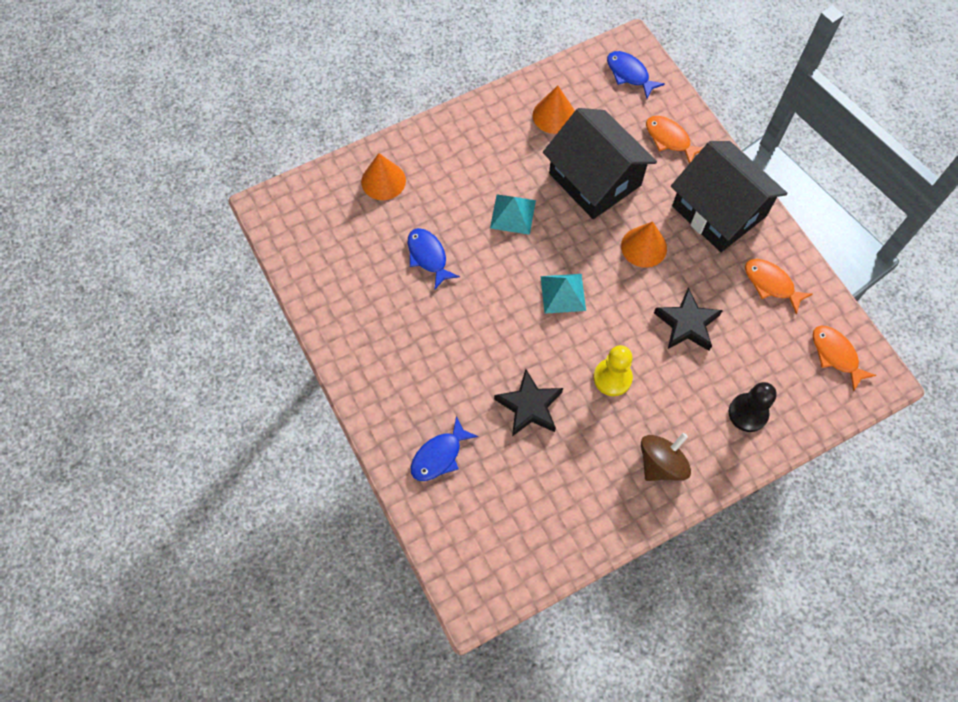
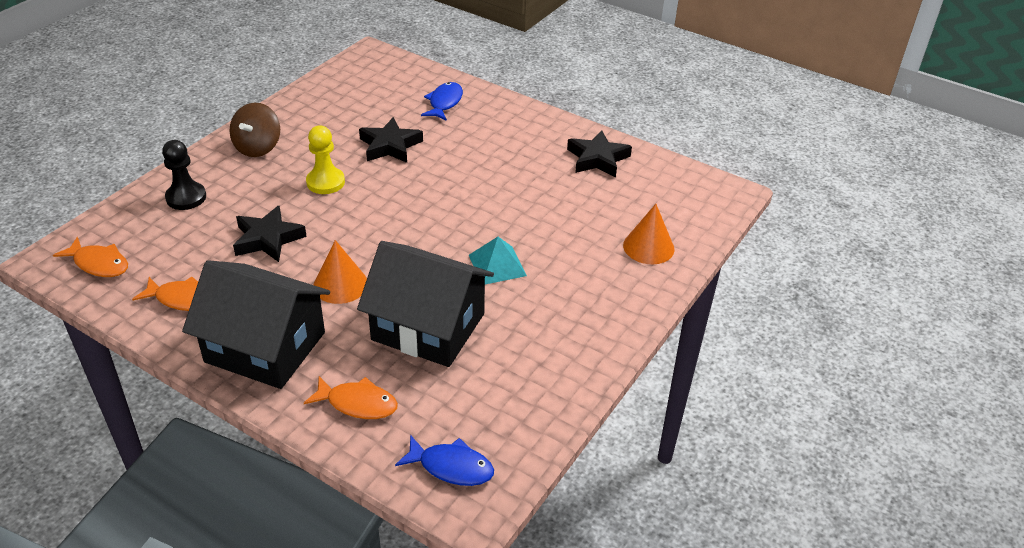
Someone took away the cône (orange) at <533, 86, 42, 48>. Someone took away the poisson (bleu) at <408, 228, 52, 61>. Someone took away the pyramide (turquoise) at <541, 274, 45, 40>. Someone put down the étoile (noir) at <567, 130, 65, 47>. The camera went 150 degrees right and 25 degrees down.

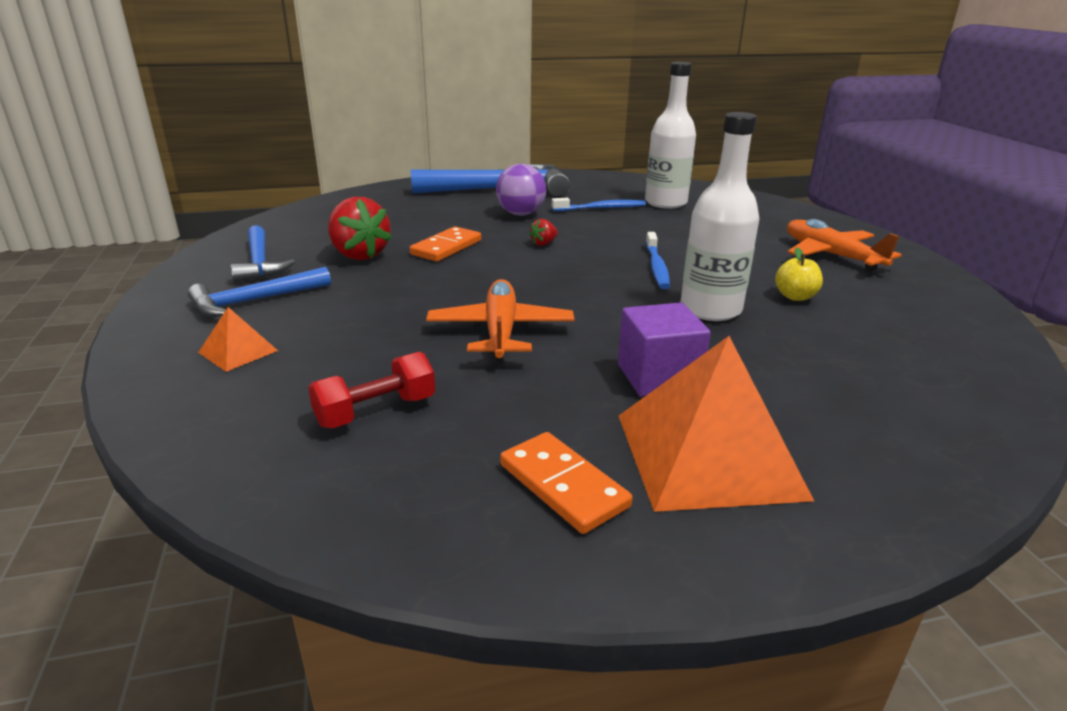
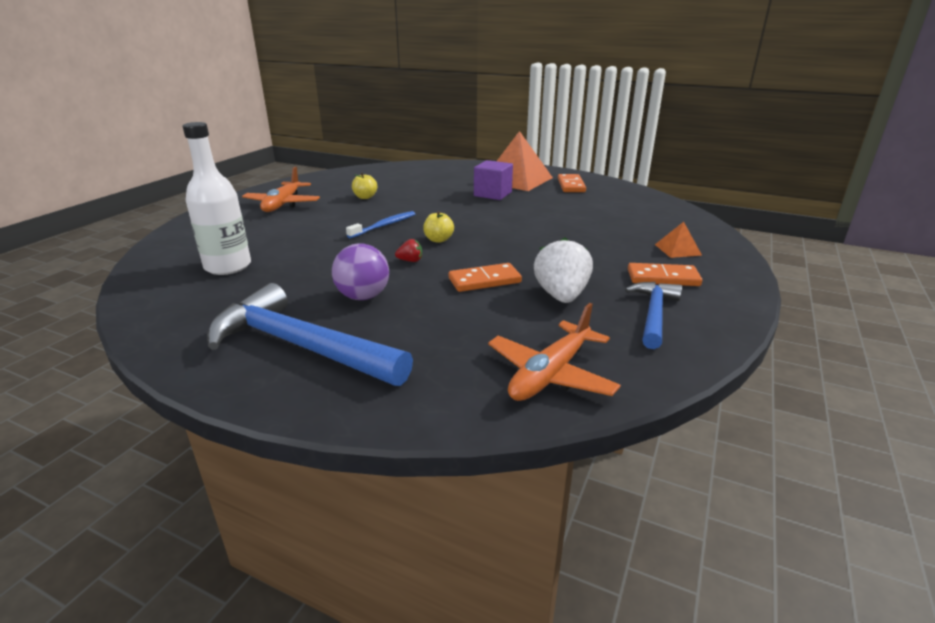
Someone took away the bouteille (blanc) at <681, 112, 78, 209>. Someone repainted the fraise (rouge) at <328, 197, 64, 63>, which became the fraise (blanc) at <534, 237, 59, 66>. Someone took away the brosse à dents (bleu) at <552, 198, 94, 13>. Someone swapped the marteau (bleu) at <188, 267, 143, 50> for the domino (orange) at <628, 263, 74, 23>. Someone carried the avion (orange) from <426, 279, 149, 82> to <488, 303, 133, 98>. Someone took away the haltère (rouge) at <308, 352, 127, 76>. Someone put down the pomme (jaune) at <423, 211, 31, 32>. The camera went 140 degrees left and 0 degrees up.

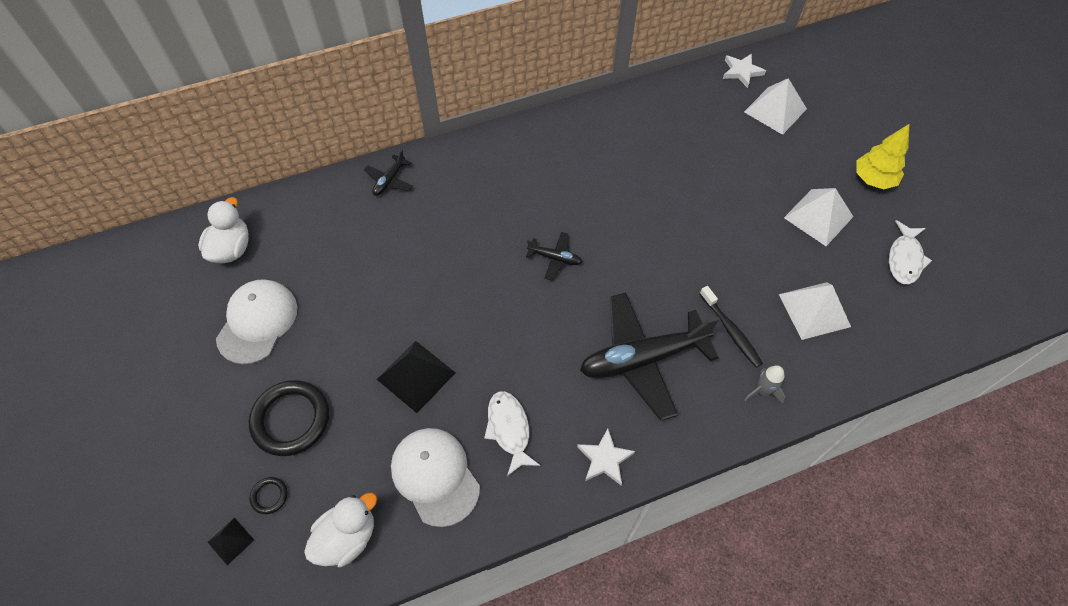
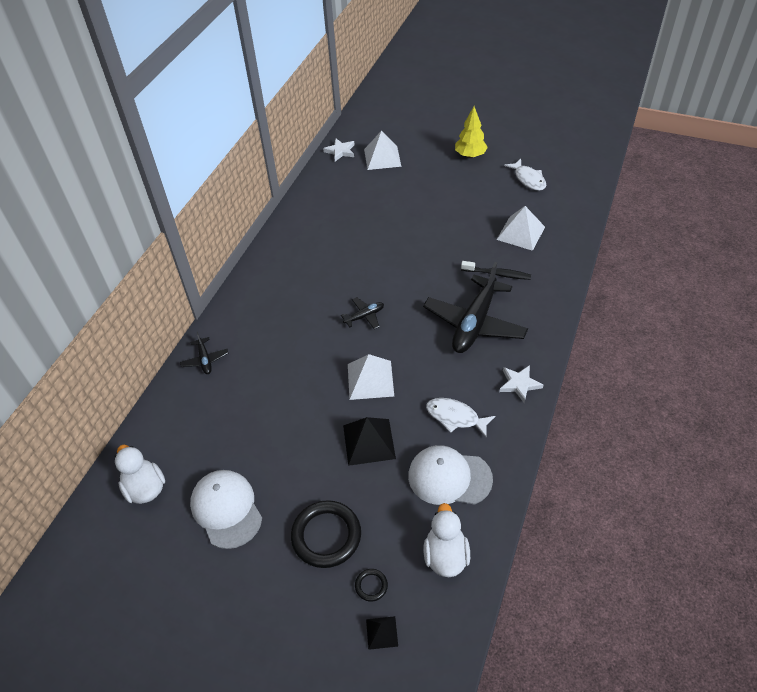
Someone carried the pyramide (blanc) from <784, 188, 69, 58> to <348, 354, 46, 46>. Someone took away the fusée (gris) at <744, 365, 42, 38>. The camera went 45 degrees left and 10 degrees down.

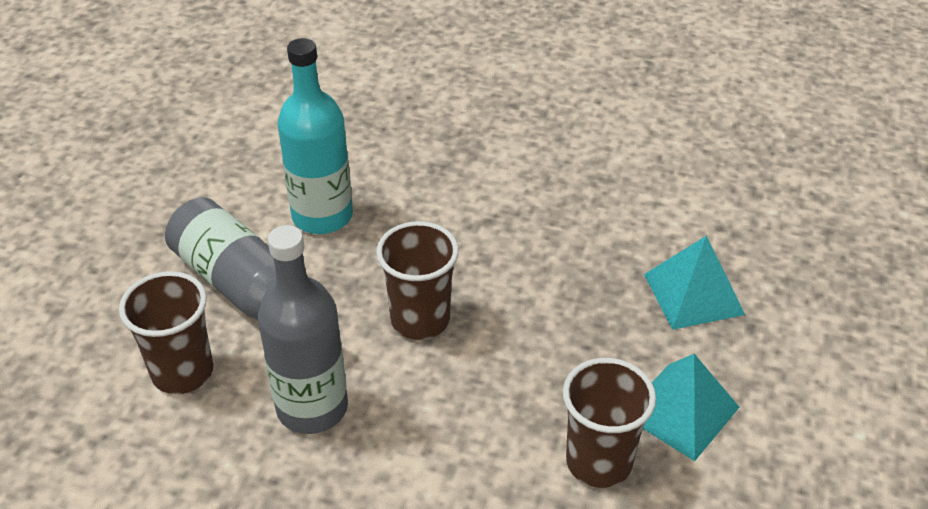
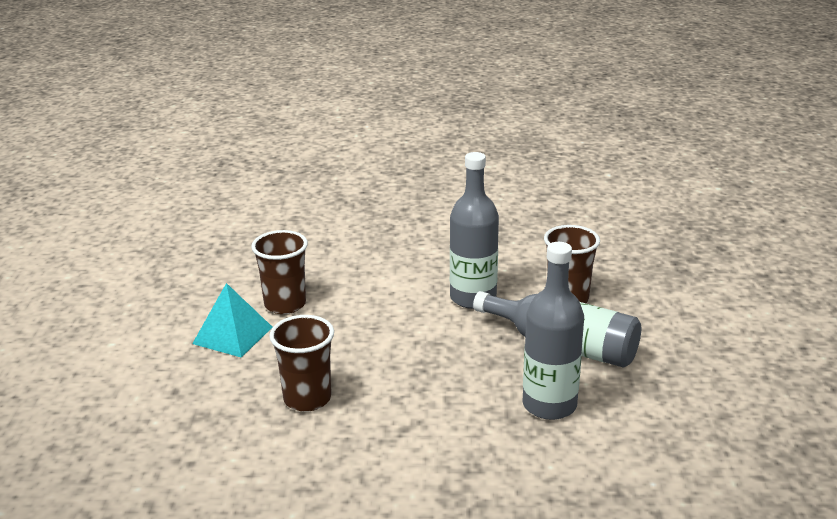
Someone repainted the bouteille (turquoise) at <278, 38, 75, 196>, which became the bouteille (gris) at <522, 242, 62, 178>. Someone carried the gobelet (marron) from <376, 221, 83, 119> to <269, 315, 65, 97>. Someone took away the pyramide (turquoise) at <644, 236, 101, 94>. The camera went 165 degrees right and 15 degrees down.

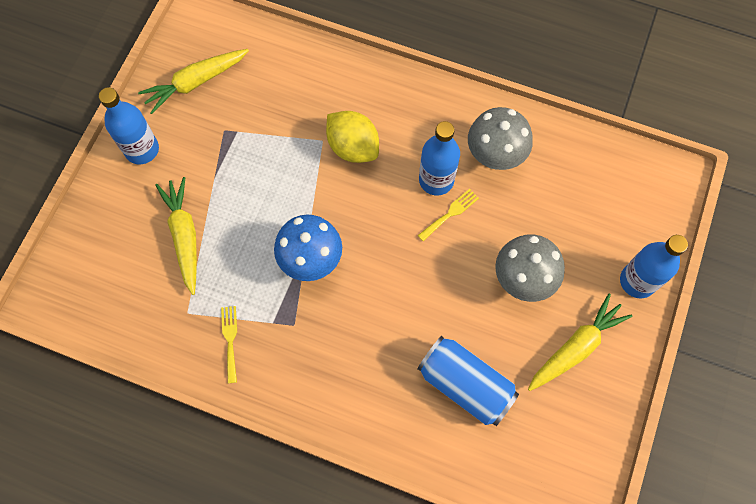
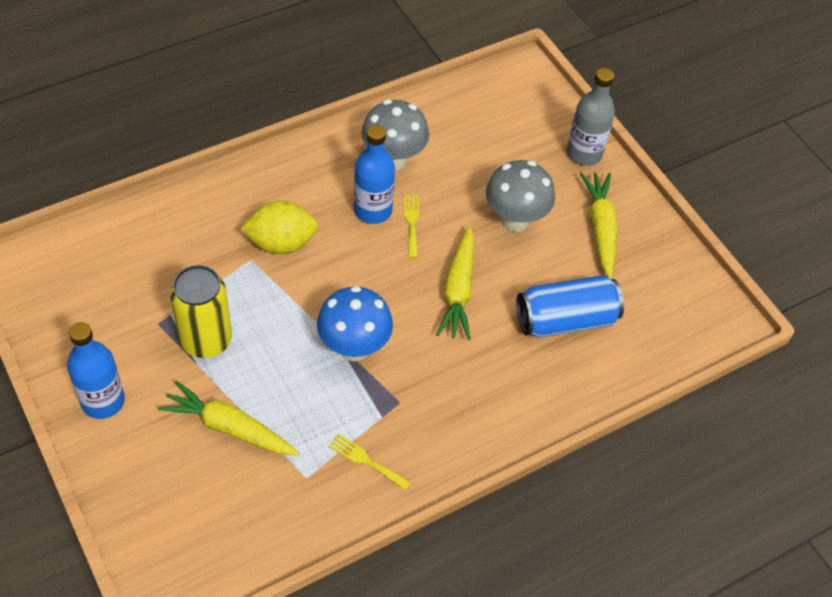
Someone carried the carotte (jaune) from <138, 49, 111, 65> to <436, 226, 38, 114>. Someone repainted the bouteille (bleu) at <620, 235, 68, 63>, which became the bouteille (gris) at <567, 68, 48, 98>. Someone put down the canette (jaune) at <170, 265, 62, 93>. The camera went 55 degrees left and 15 degrees down.

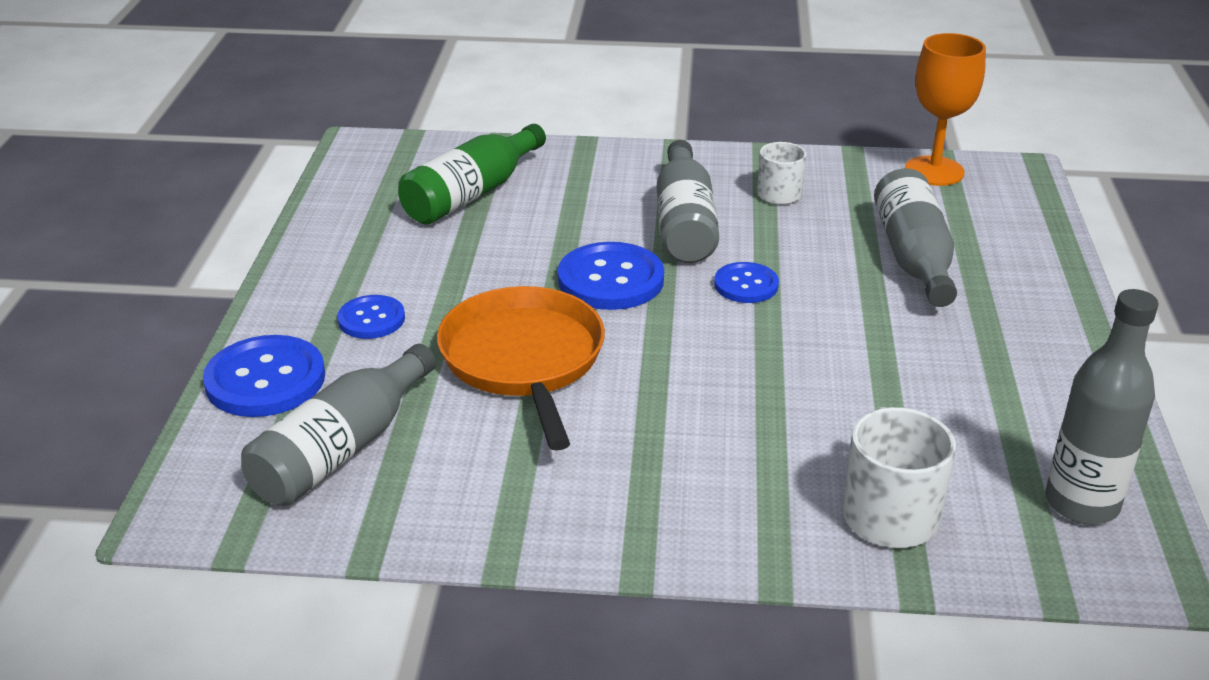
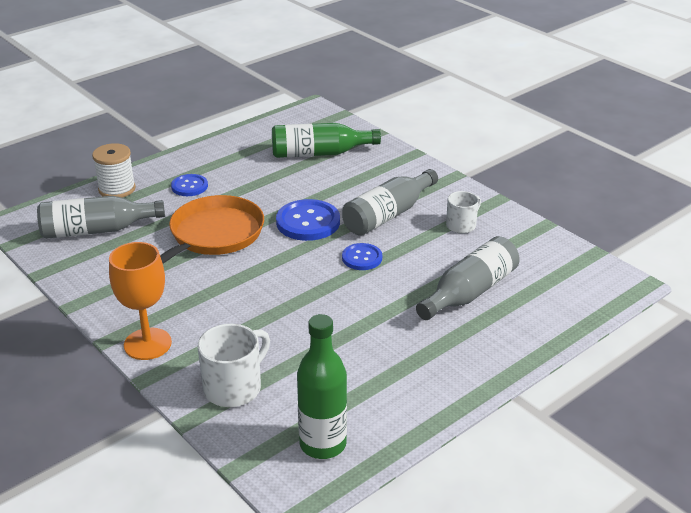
Someone carried the verre à pied (orange) from <905, 33, 81, 153> to <109, 242, 63, 118>. Someone repainted the bouteille (gris) at <1046, 289, 113, 235>, which became the bouteille (vert) at <297, 314, 50, 145>. Someone swapped the bouton (bleu) at <203, 335, 122, 82> for the bobine (blanc) at <92, 143, 44, 55>. The camera went 45 degrees right and 0 degrees up.

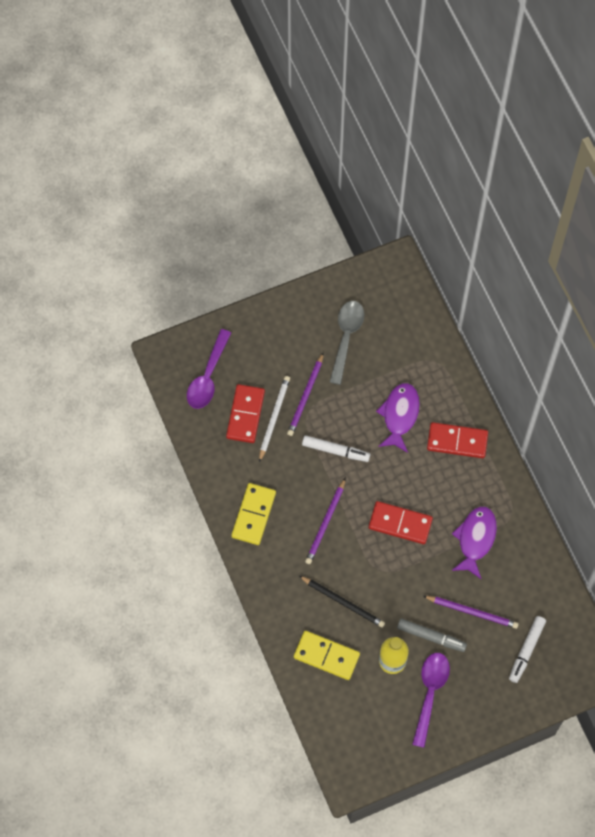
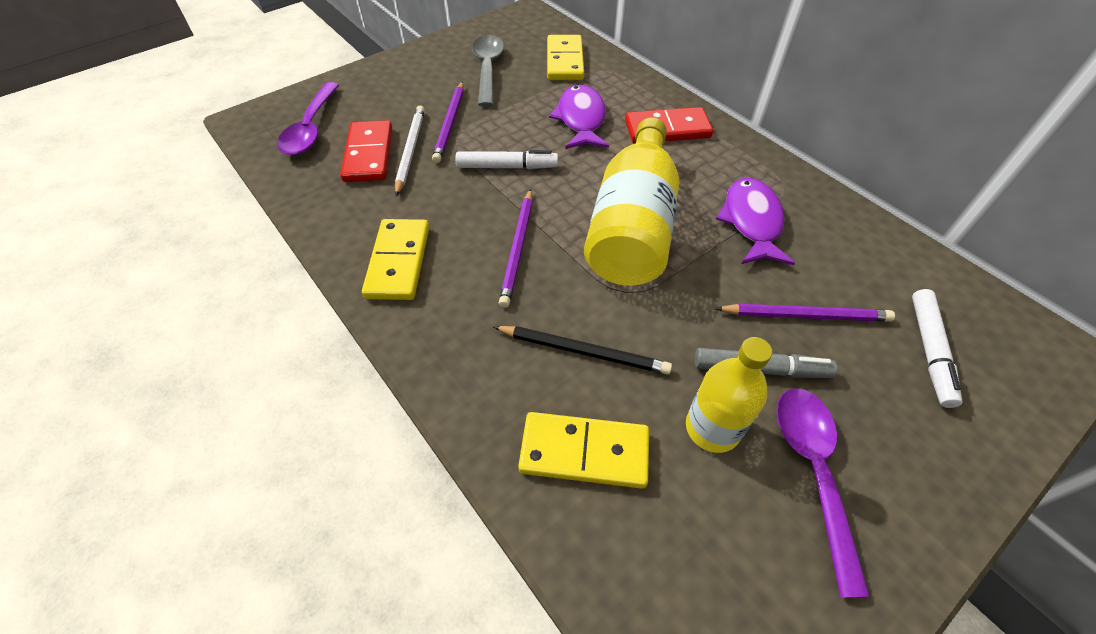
Someone swapped the domino (rouge) at <369, 501, 64, 43> for the bouteille (jaune) at <584, 117, 95, 169>. Someone put down the domino (jaune) at <547, 35, 37, 45>. The camera went 15 degrees left and 15 degrees down.

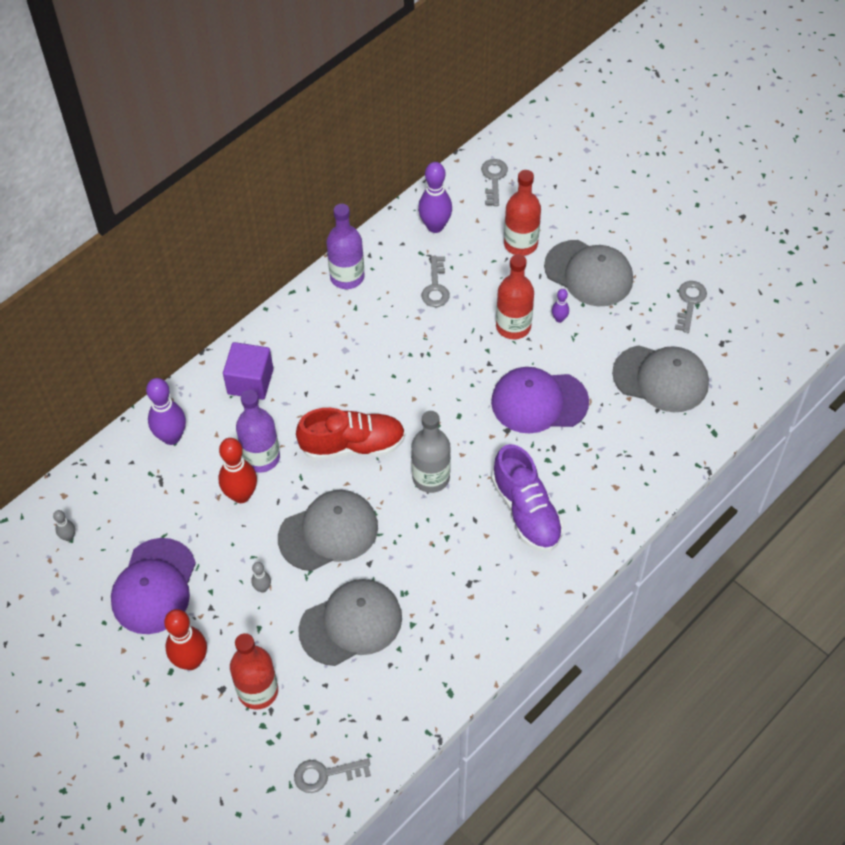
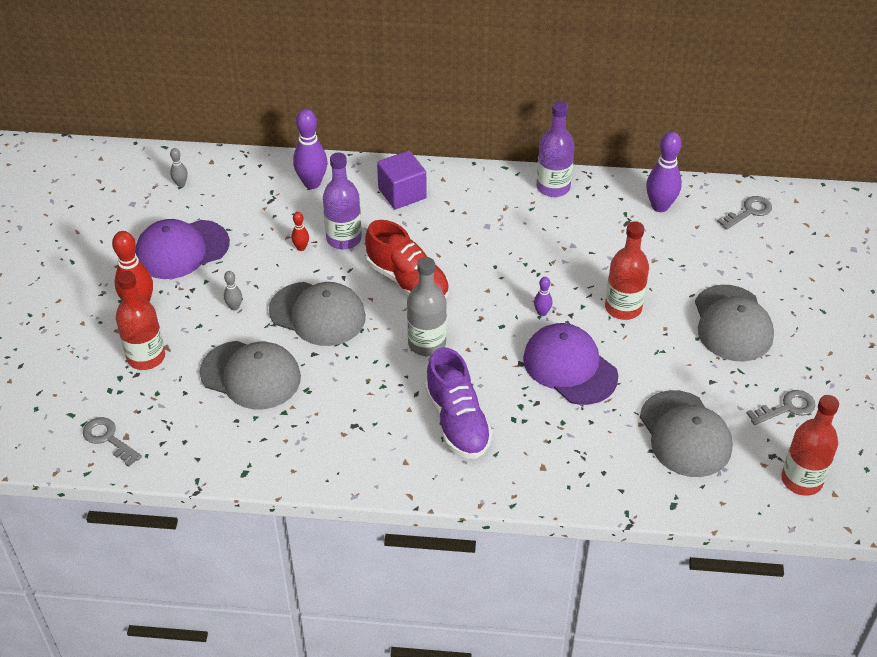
Someone carried the bouteille (rouge) from <504, 170, 37, 86> to <781, 395, 58, 101>. Someone took away the clé (gris) at <422, 256, 28, 51>. Someone carried the quille (violet) from <552, 289, 17, 34> to <534, 277, 18, 39>. Someone scaled the quille (rouge) at <219, 438, 38, 65> by 0.50. Someone rotated the chaussure (violet) at <492, 444, 72, 107> by 45 degrees counterclockwise. The camera went 50 degrees right and 10 degrees down.

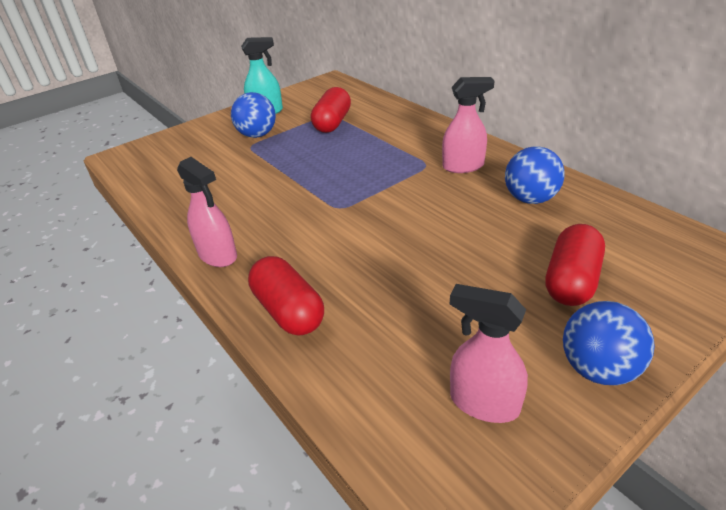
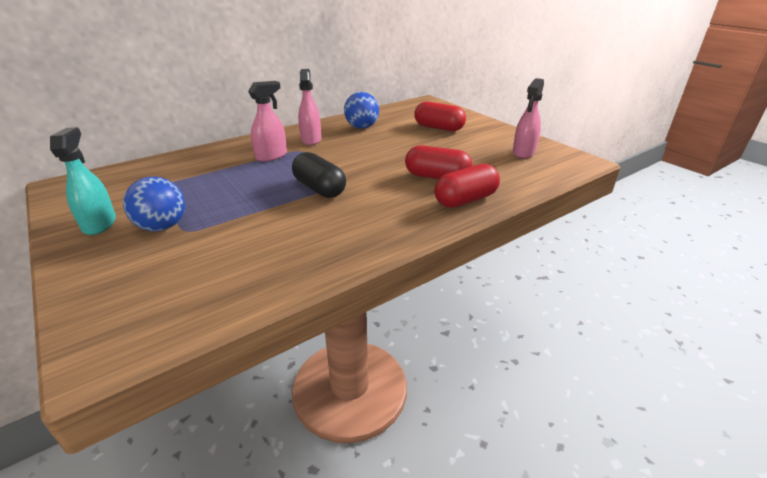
Someone carried the gélule (rouge) from <311, 87, 40, 46> to <405, 145, 68, 34>. Someone carried the vaporisateur (rose) from <177, 157, 60, 110> to <248, 81, 39, 81>. Someone took away the balle (bleu) at <563, 301, 92, 84>. Someone put down the gélule (noir) at <292, 152, 54, 46>. The camera went 90 degrees left and 5 degrees down.

